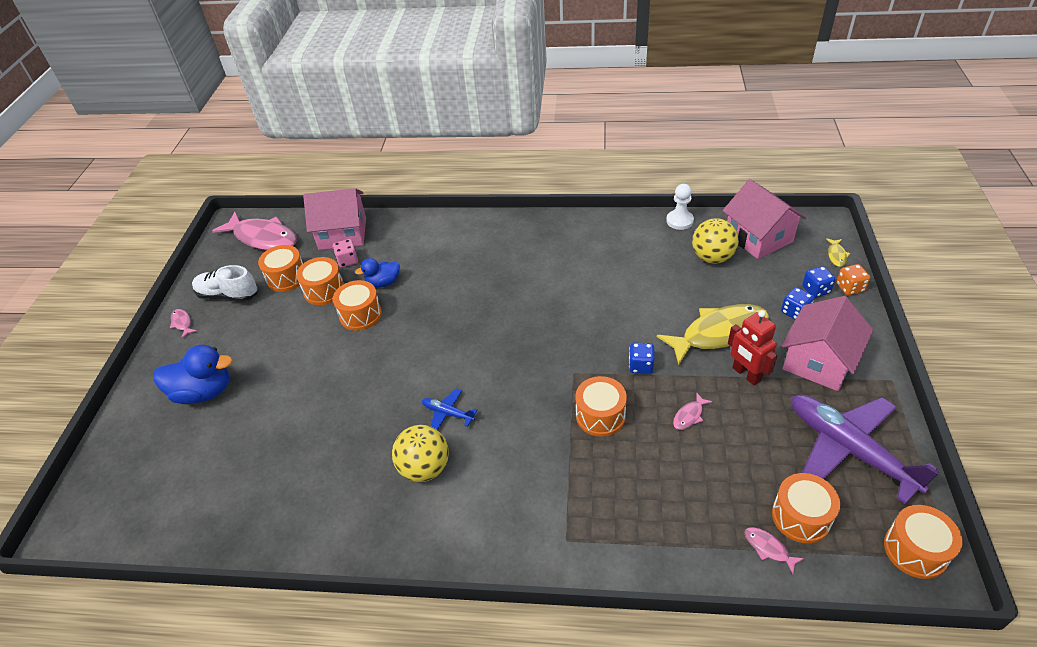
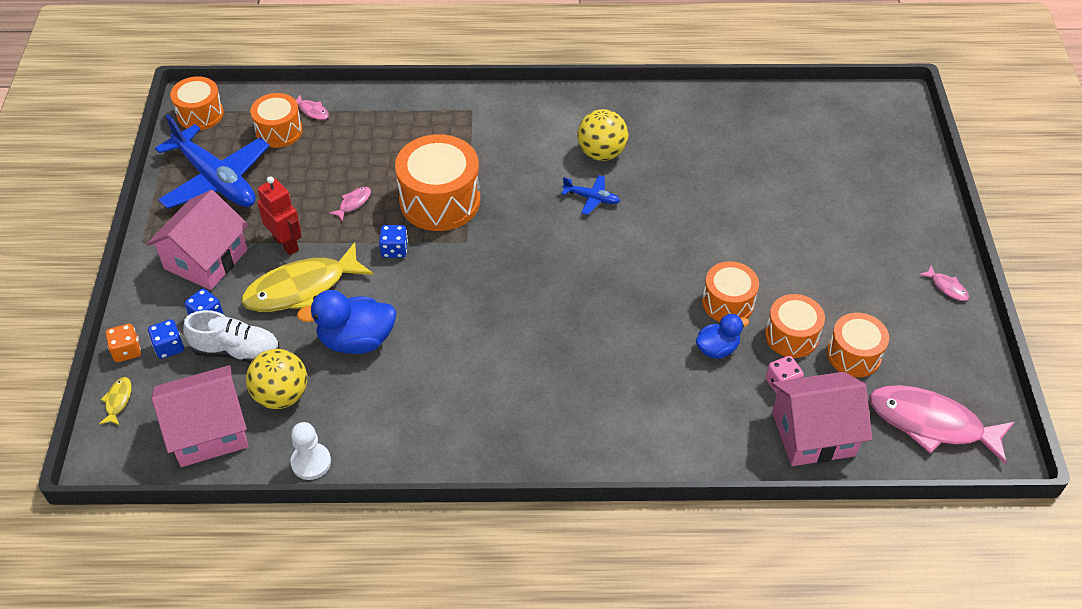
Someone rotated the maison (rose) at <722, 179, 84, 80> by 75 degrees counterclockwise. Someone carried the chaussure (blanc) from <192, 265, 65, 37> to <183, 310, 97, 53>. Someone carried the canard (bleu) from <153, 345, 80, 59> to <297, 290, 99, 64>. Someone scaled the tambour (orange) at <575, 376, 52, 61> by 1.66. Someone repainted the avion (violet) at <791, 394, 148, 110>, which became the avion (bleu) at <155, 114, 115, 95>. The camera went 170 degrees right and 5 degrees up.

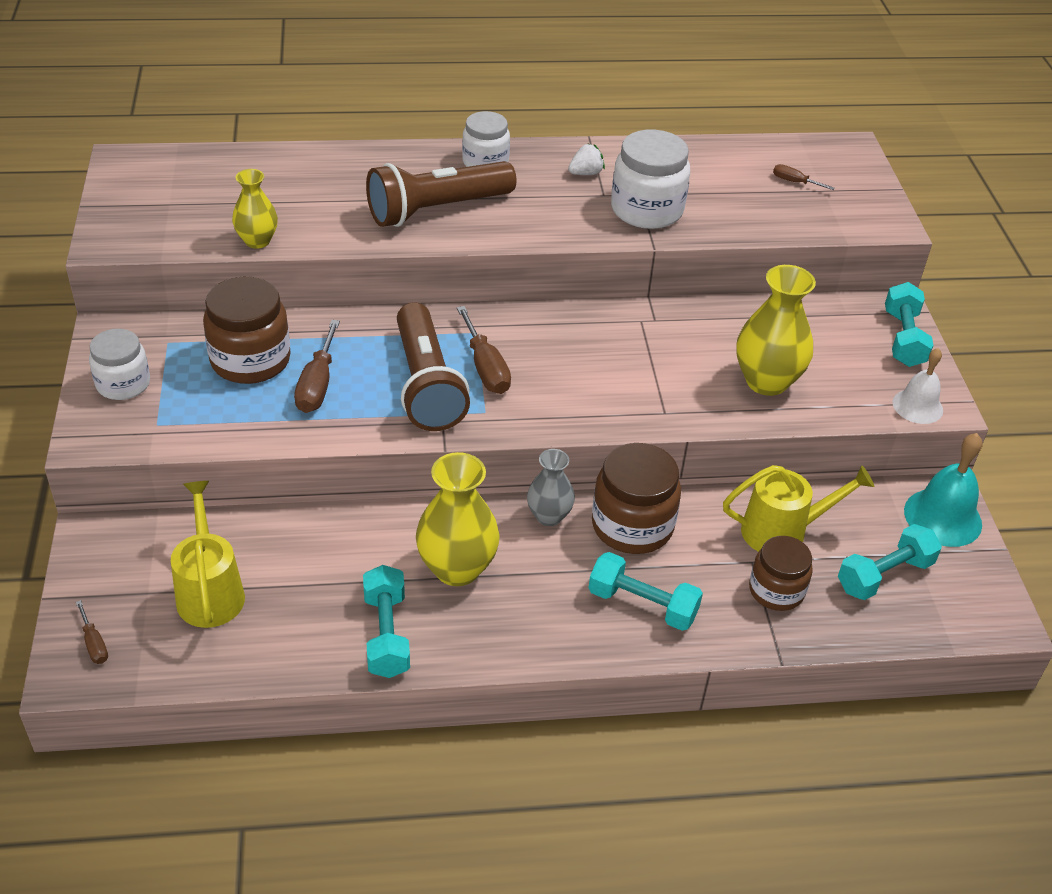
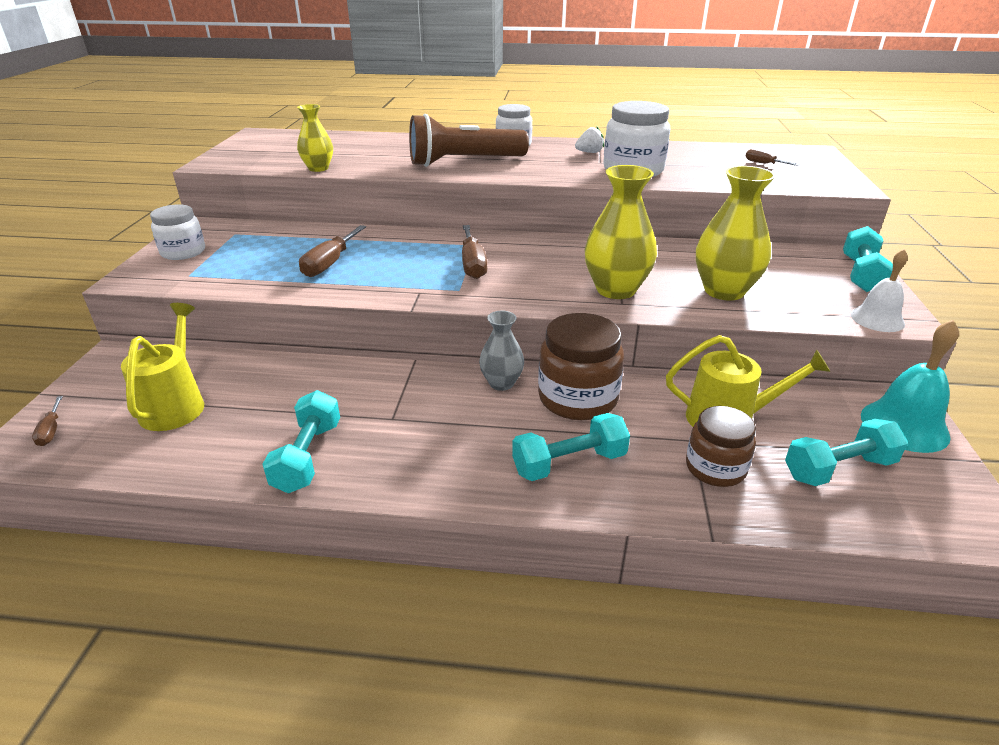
Someone took away the bocal (marron) at <203, 277, 88, 107>. Someone took away the lampe de poche (marron) at <397, 302, 73, 129>. Someone carried the vase (jaune) from <416, 452, 84, 134> to <584, 165, 73, 134>. Someone rotated the haltère (turquoise) at <588, 552, 115, 79> by 60 degrees counterclockwise. The camera went 15 degrees right and 10 degrees down.

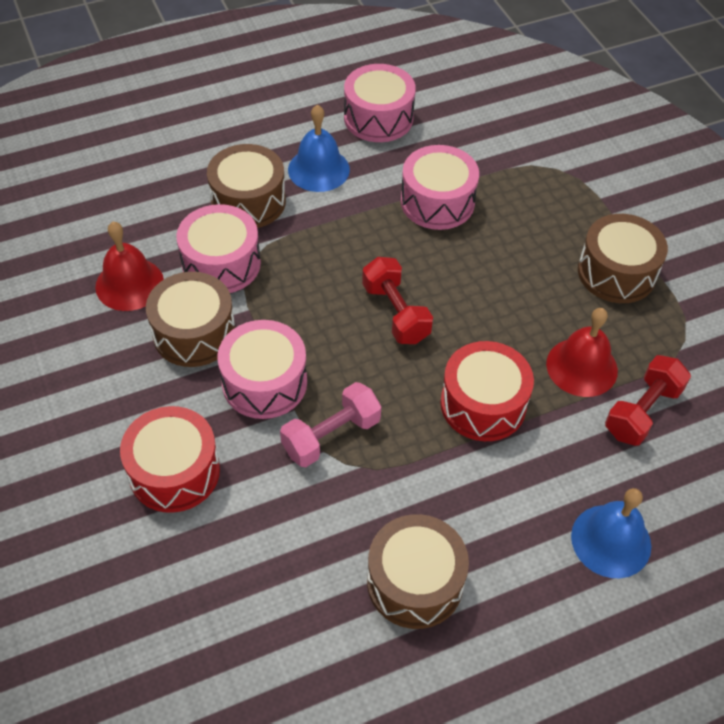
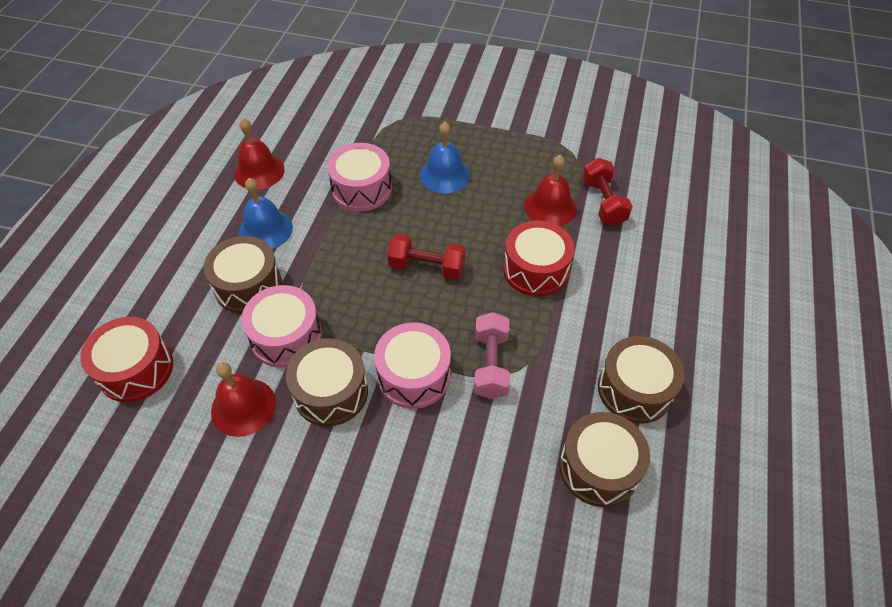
Someone swapped the tambour (rose) at <344, 64, 72, 78> for the cloche (rouge) at <234, 118, 51, 72>. Someone carried the tambour (marron) from <578, 214, 90, 89> to <559, 412, 91, 95>. Someone carried the tambour (rouge) from <120, 406, 100, 107> to <80, 317, 93, 85>. Someone carried the cloche (bleu) from <571, 488, 80, 90> to <420, 122, 50, 71>. The camera went 50 degrees left and 0 degrees up.

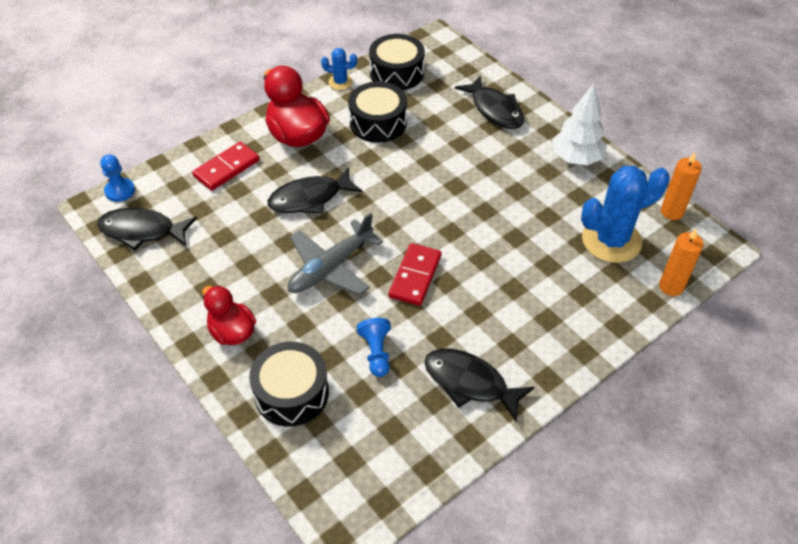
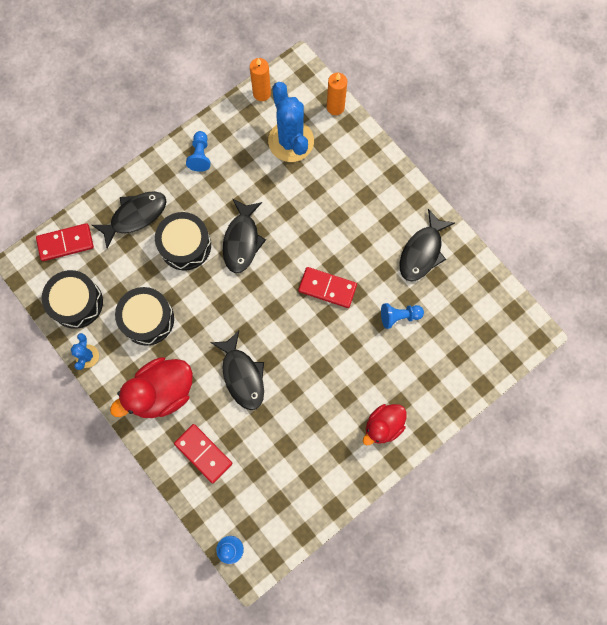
Someone swapped the arbre (blanc) at <552, 83, 55, 82> for the pion (bleu) at <186, 131, 25, 41>. Someone carried the poisson (noir) from <97, 208, 100, 43> to <223, 199, 43, 74>. Someone took away the avion (gris) at <288, 213, 95, 82>. Someone carried the tambour (noir) from <249, 342, 80, 84> to <155, 212, 56, 58>. Someone put down the domino (rouge) at <36, 223, 58, 38>. The camera went 90 degrees left and 25 degrees up.

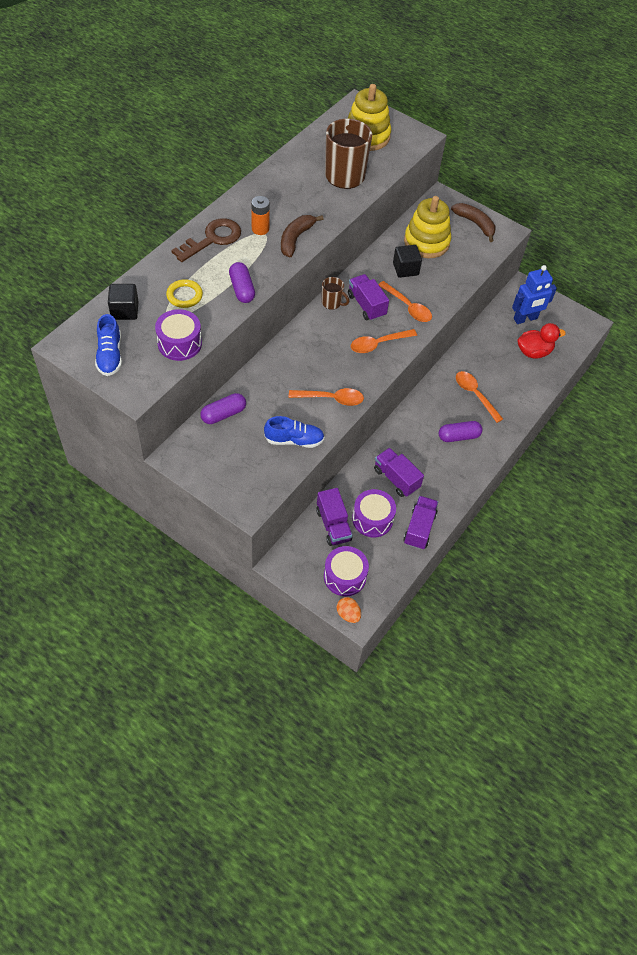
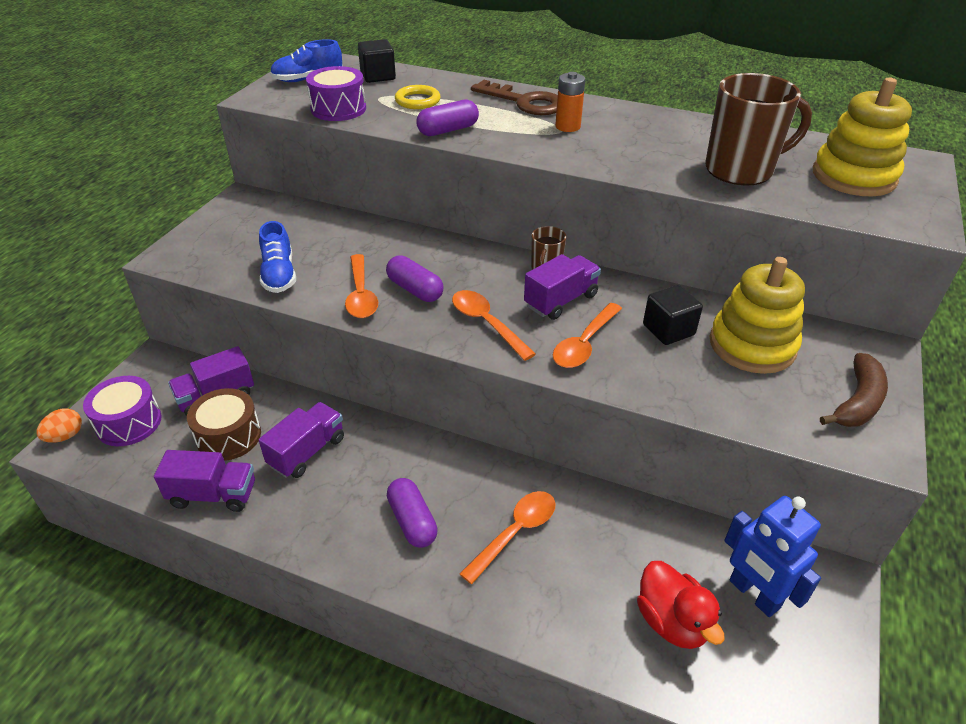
Someone took away the banane (marron) at <281, 215, 43, 42>. Someone carried the gélule (violet) from <201, 393, 45, 31> to <386, 255, 57, 47>. Someone repainted the tambour (violet) at <352, 489, 44, 48>, which became the tambour (marron) at <187, 388, 74, 73>. The camera went 80 degrees right and 15 degrees down.

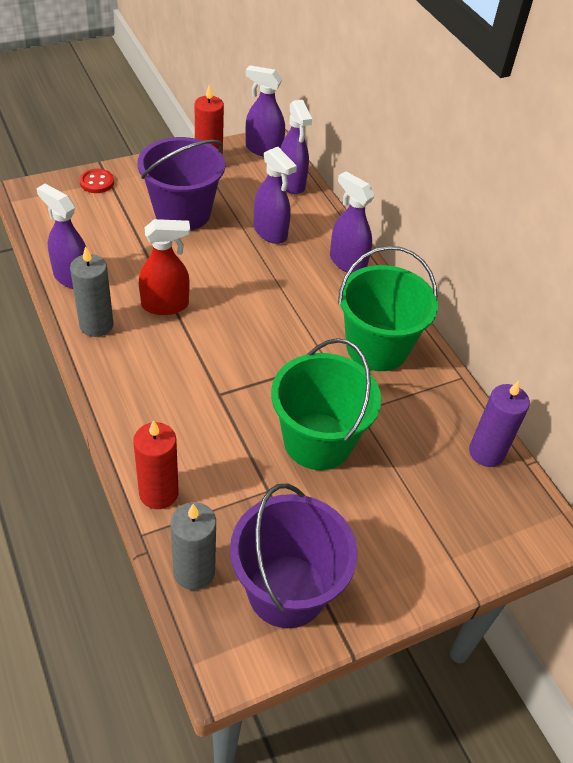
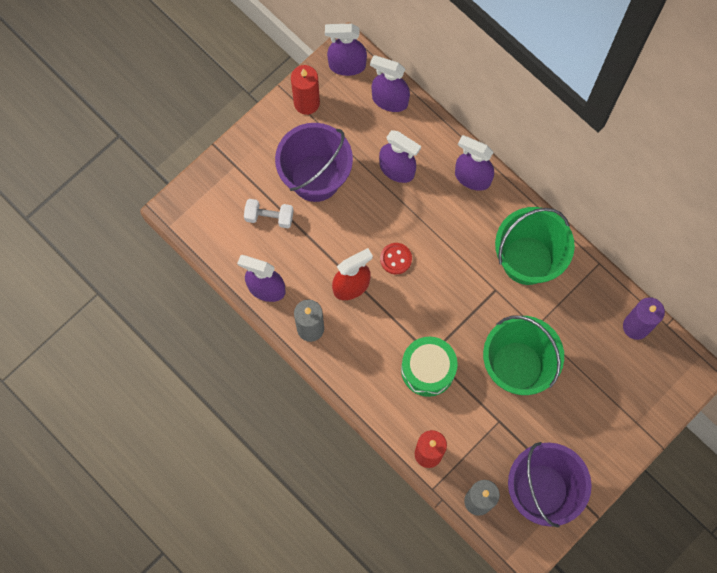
Someone rotated the vaporisateur (violet) at <280, 100, 32, 94> by 150 degrees clockwise. Someone carried the bouton (rouge) from <79, 169, 35, 24> to <380, 243, 32, 31>. Someone put down the haltère (blanc) at <244, 199, 50, 29>. Someone put down the tambour (vert) at <401, 337, 57, 60>. The camera went 15 degrees left and 25 degrees up.

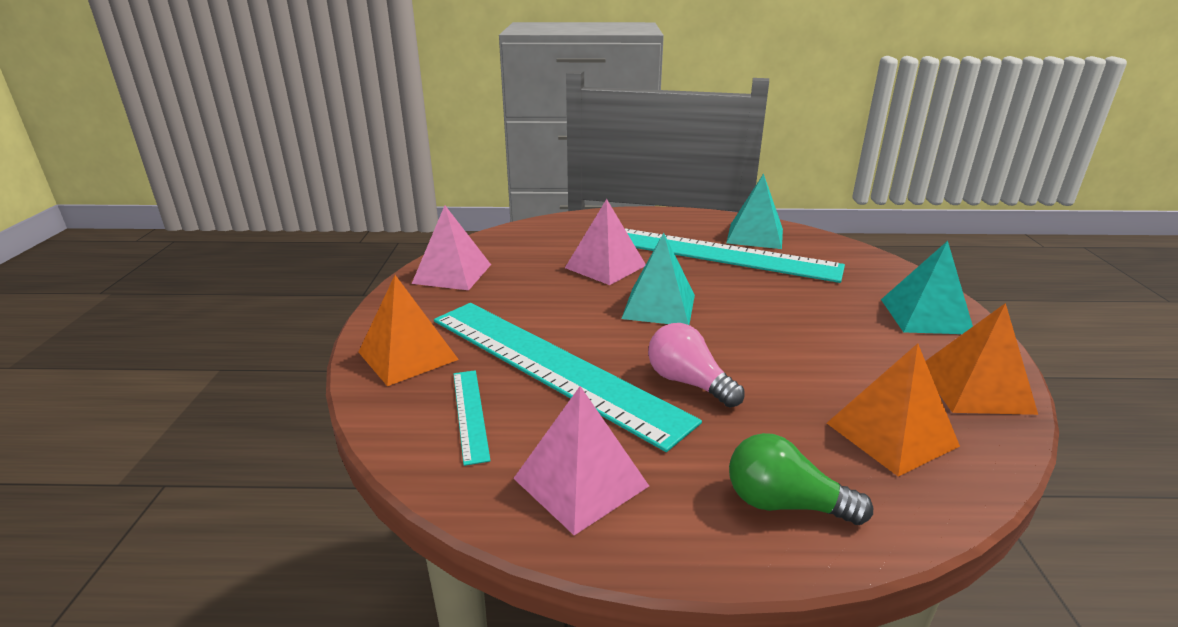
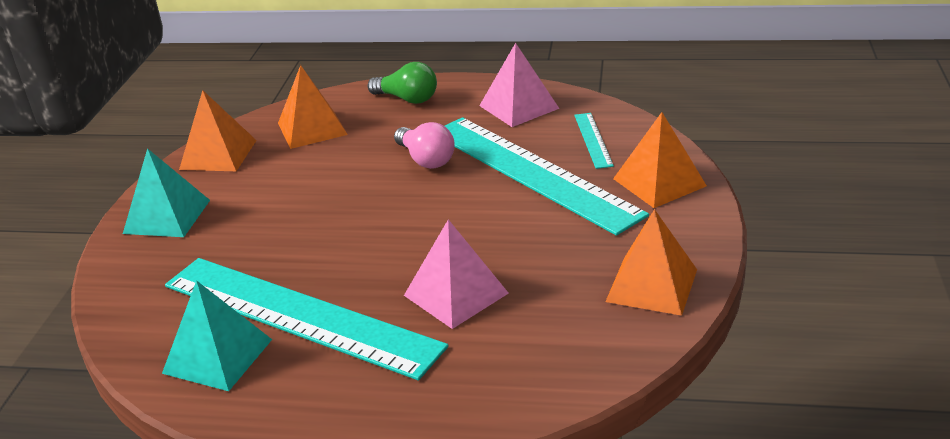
Someone repainted the pyramide (rose) at <412, 205, 79, 85>, which became the pyramide (orange) at <605, 209, 92, 107>. Someone took away the pyramide (turquoise) at <621, 233, 74, 92>. The camera went 170 degrees left and 5 degrees up.

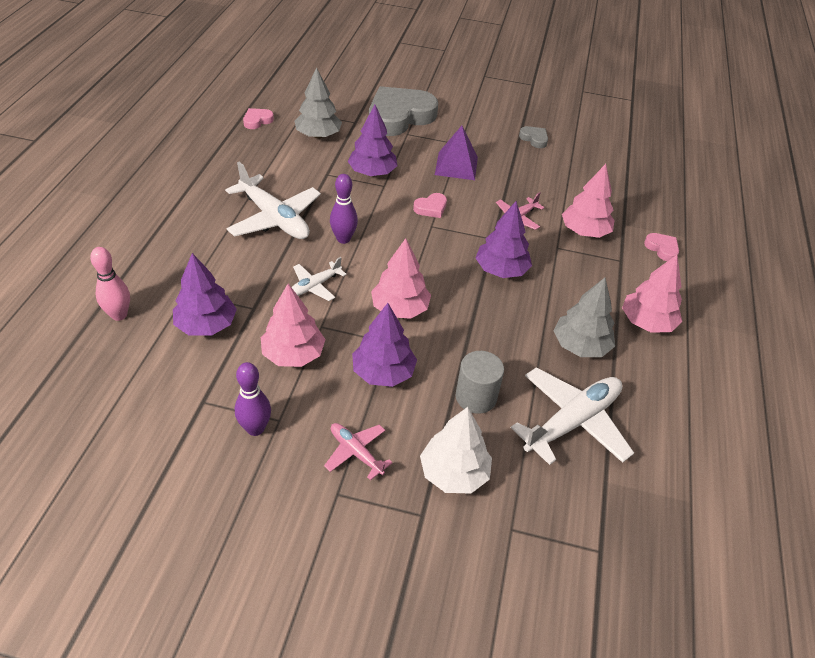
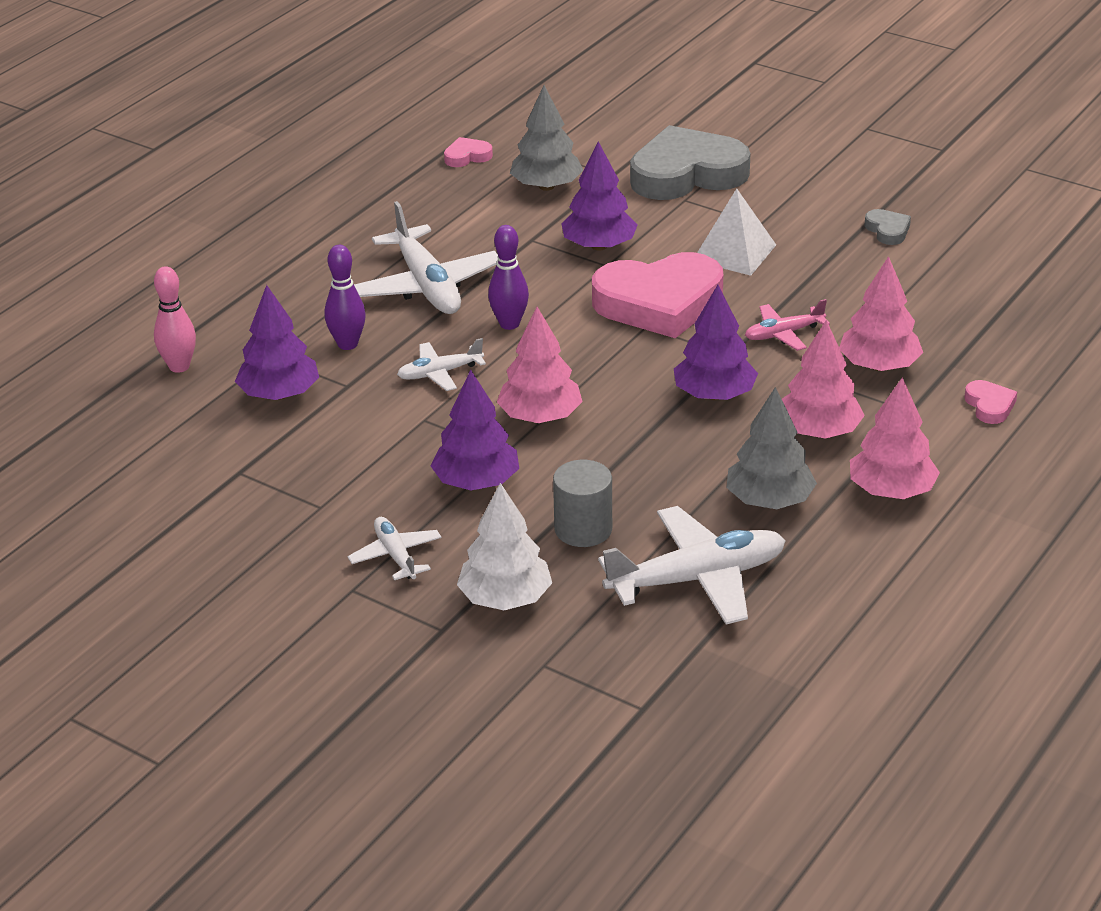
Someone repainted the pyramide (violet) at <435, 126, 43, 54>, which became the pyramide (blanc) at <697, 189, 79, 87>. Someone scaled the cœur (rose) at <413, 193, 34, 25> by 2.42. Someone carried the arbre (rose) from <261, 284, 65, 83> to <782, 320, 83, 119>. Someone carried the quille (violet) from <235, 362, 36, 74> to <325, 245, 41, 105>. Someone repainted the avion (rose) at <324, 423, 69, 58>, which became the avion (blanc) at <348, 517, 93, 63>. The camera went 25 degrees right and 10 degrees down.

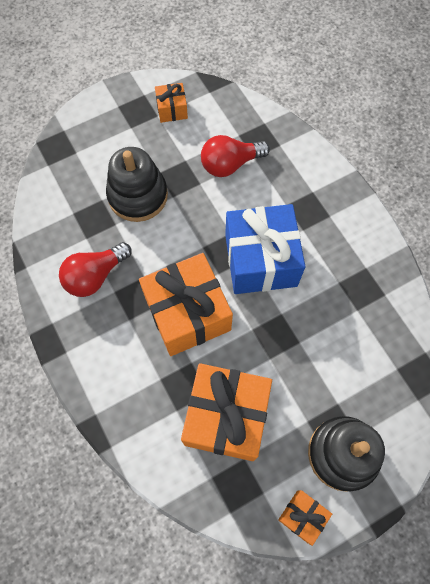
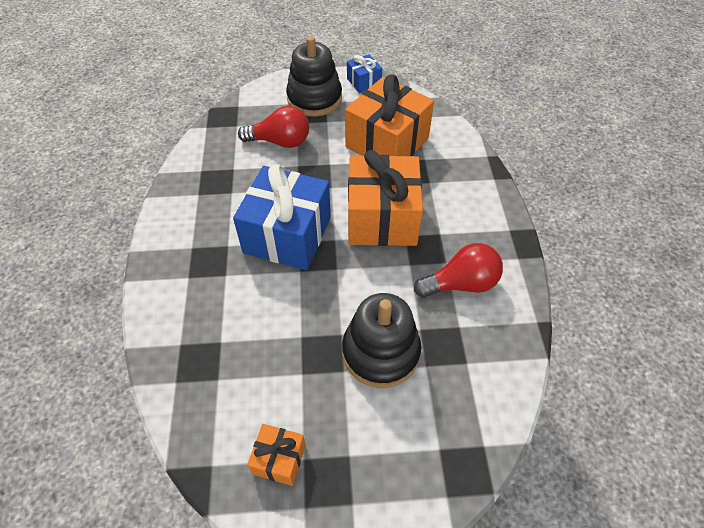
Someone carried the ampoule (rouge) from <201, 135, 69, 42> to <238, 106, 71, 42>. Someone repainted the cadeau (orange) at <278, 490, 54, 56>, which became the cadeau (bleu) at <347, 54, 35, 39>. The camera went 155 degrees left and 15 degrees down.

